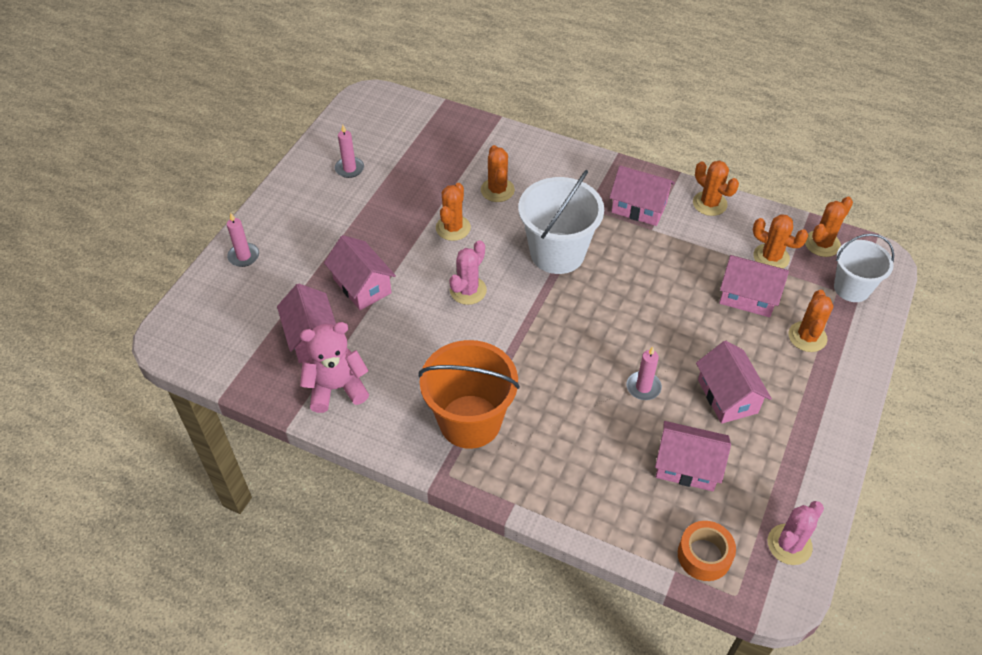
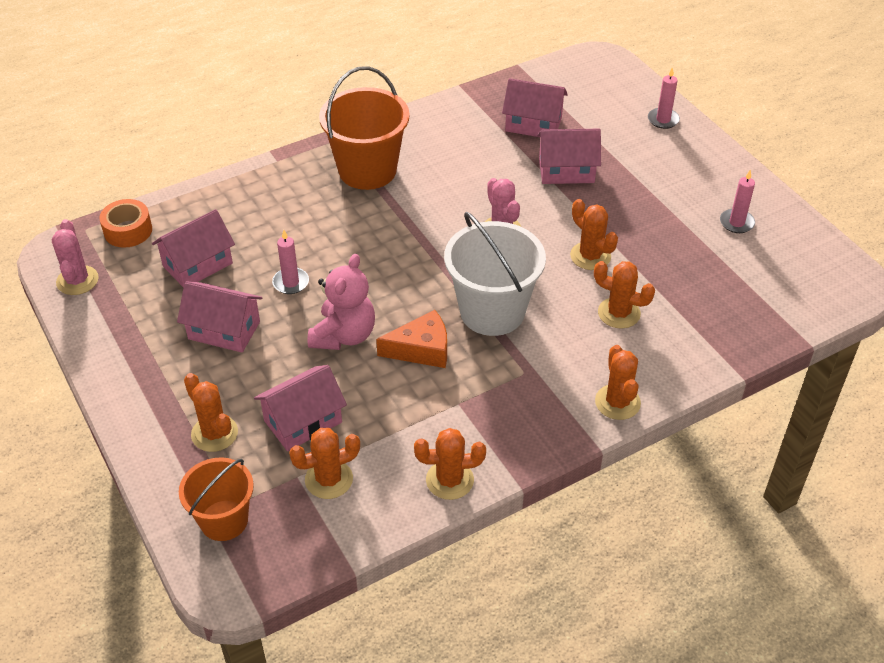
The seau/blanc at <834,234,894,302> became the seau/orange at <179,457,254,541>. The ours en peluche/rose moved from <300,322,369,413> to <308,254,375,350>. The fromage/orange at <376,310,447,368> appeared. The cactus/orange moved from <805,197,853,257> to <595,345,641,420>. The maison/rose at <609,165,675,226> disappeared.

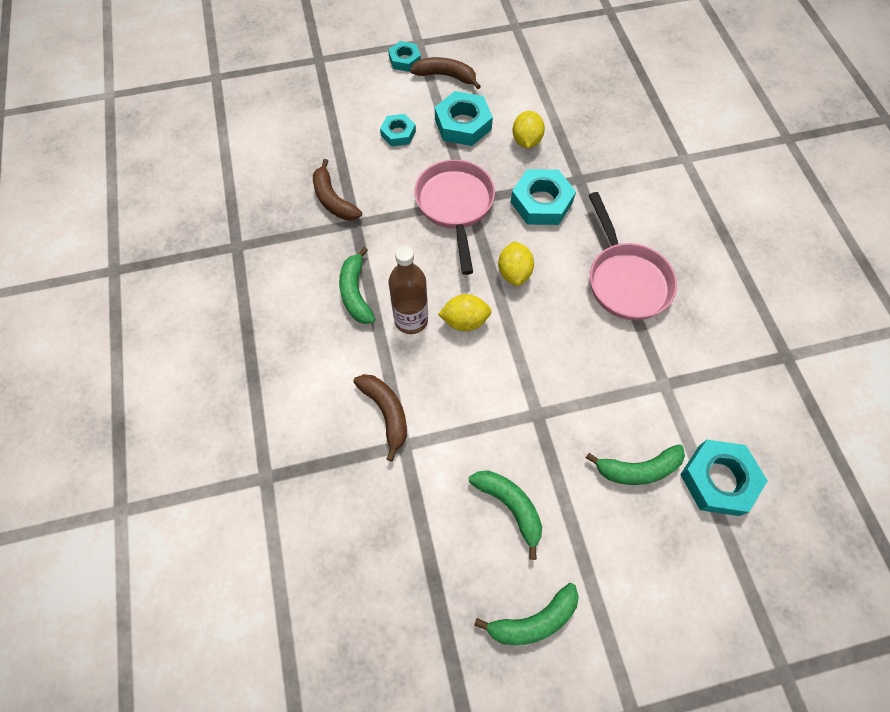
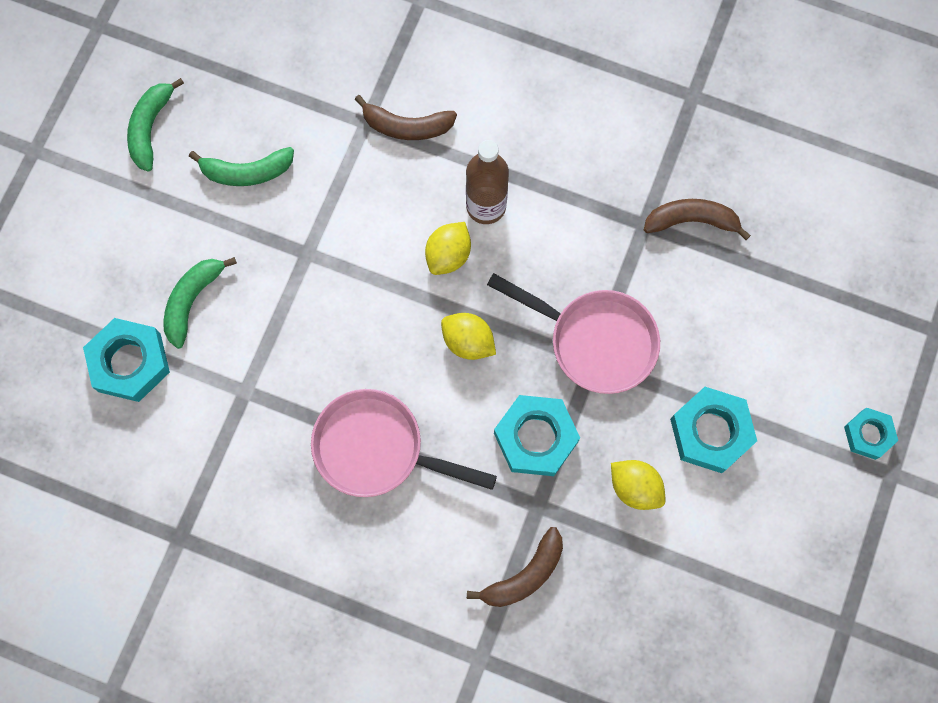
The banane/marron moved from <410,57,481,89> to <467,527,563,607>. The banane/vert at <339,247,375,324> disappeared. The écrou/turquoise at <380,114,416,146> disappeared.

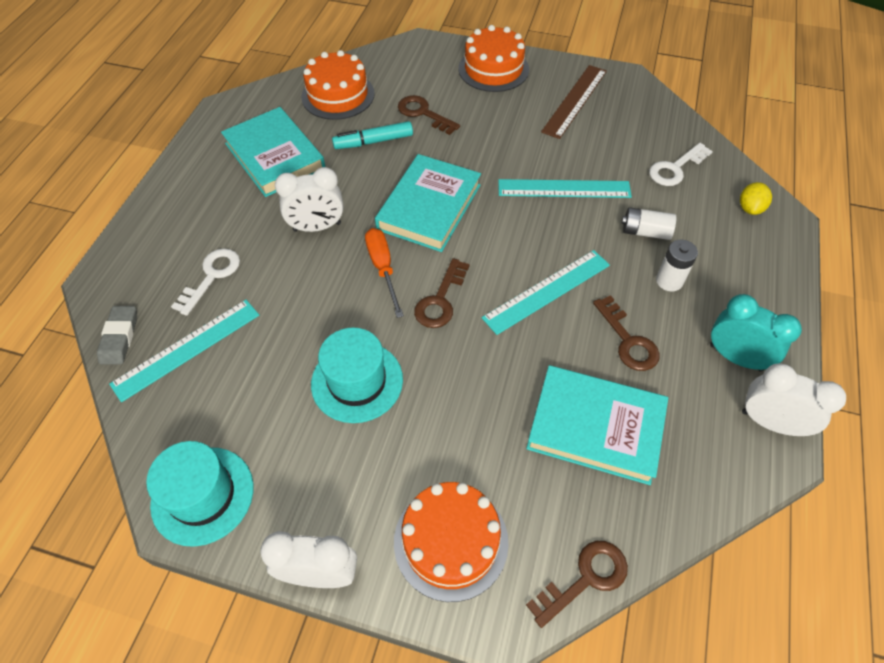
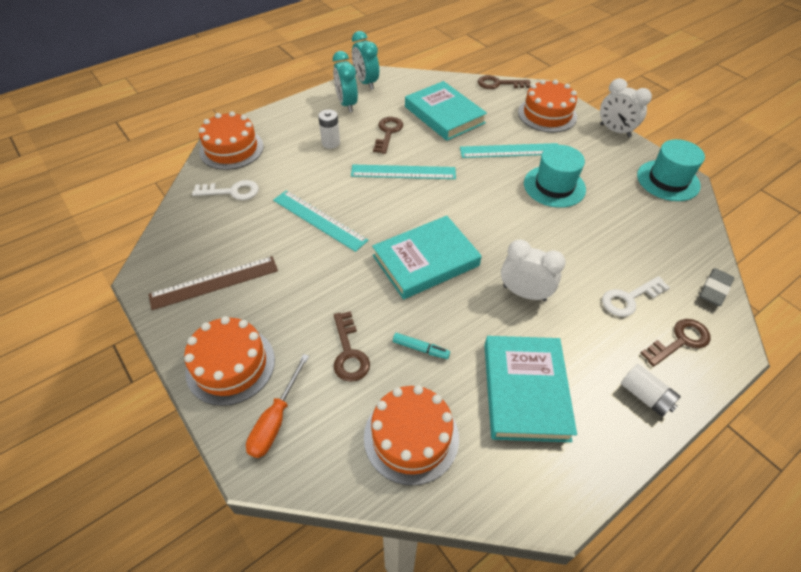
The citron/jaune at <740,182,772,215> was replaced by the gâteau/orange at <199,111,264,170>. The tournevis/orange moved from <365,228,404,318> to <246,354,309,458>. The réveil/blanc at <742,363,846,436> became the réveil/turquoise at <352,31,379,90>. The feutre/turquoise at <332,121,413,149> changed to 0.66 times the size. The règle/turquoise moved from <109,300,259,402> to <460,143,558,158>. The pile/blanc moved from <622,207,676,240> to <621,364,681,417>. The clé/marron moved from <414,258,470,328> to <641,319,711,367>.

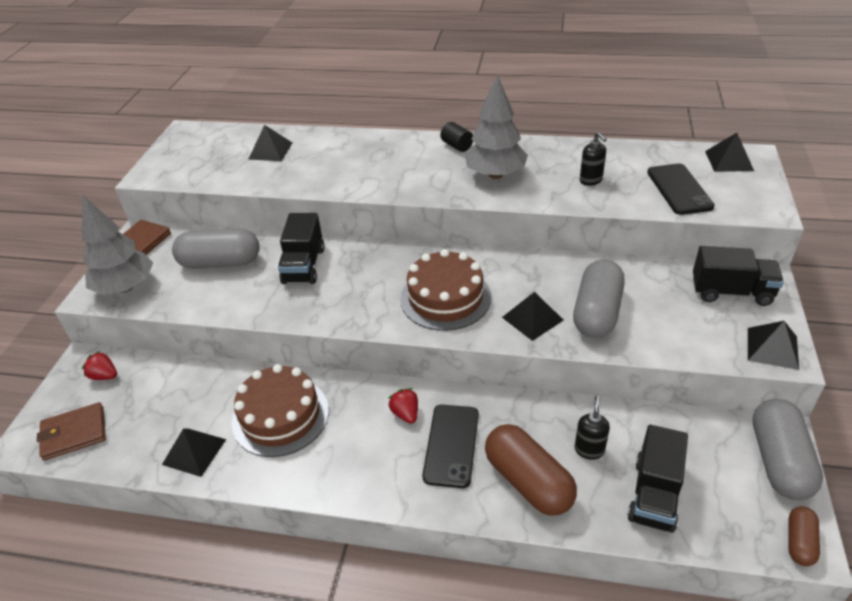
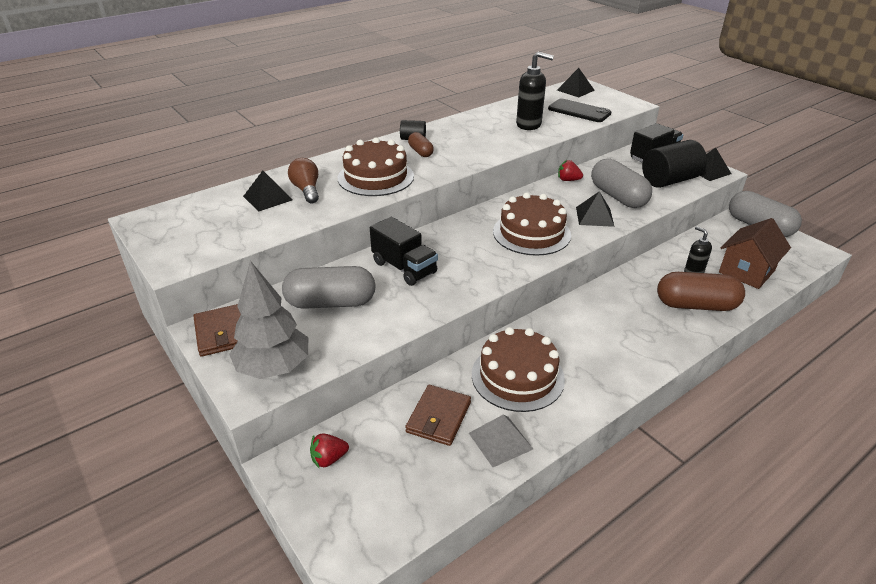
The gélule/gris at <172,228,260,269> turned 45 degrees clockwise. The ampoule/marron at <288,158,319,203> appeared. The gâteau/marron at <338,137,414,196> appeared. The portefeuille/marron moved from <37,402,106,461> to <405,385,471,446>. The gélule/marron moved from <788,506,820,566> to <408,132,434,157>. The pyramide/noir at <162,428,226,477> became the pyramide/gris at <469,415,533,467>. The distributeur de savon/noir at <580,132,607,186> changed to 1.66 times the size. The fraise/rouge moved from <388,388,418,424> to <558,160,583,181>. The cylindre/noir at <642,140,707,188> appeared. The camion/noir at <627,425,688,533> was replaced by the maison/marron at <719,218,791,289>. The téléphone/noir at <423,404,479,488> disappeared. The arbre/gris at <465,75,528,179> disappeared.

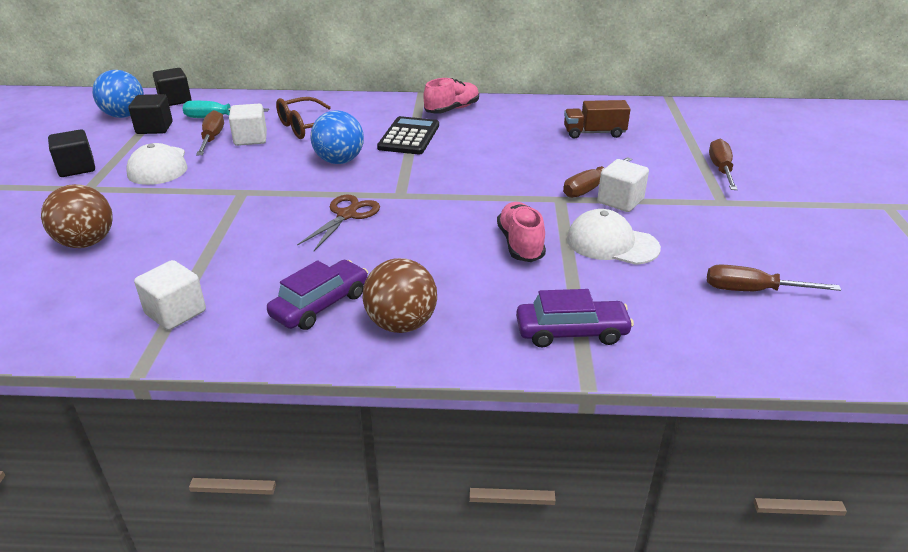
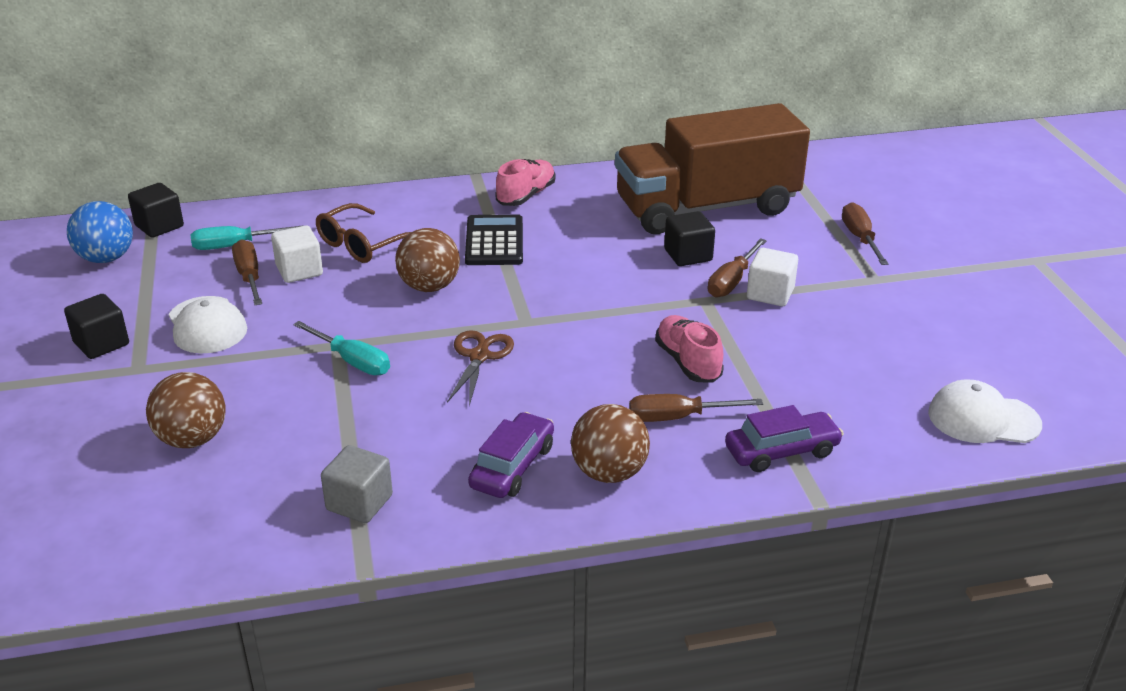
The tournevis/turquoise at <293,321,390,375> appeared. The cube/blanc at <134,260,206,330> became the cube/gris at <321,445,393,523>. The balle/bleu at <311,110,364,164> became the balle/marron at <395,228,460,292>. The camion/marron at <564,100,631,139> changed to 2.48 times the size. The tournevis/marron moved from <707,264,841,291> to <629,394,763,422>. The cube/noir moved from <128,94,173,134> to <664,211,715,266>. The casquette/blanc moved from <567,209,661,265> to <928,379,1042,443>.

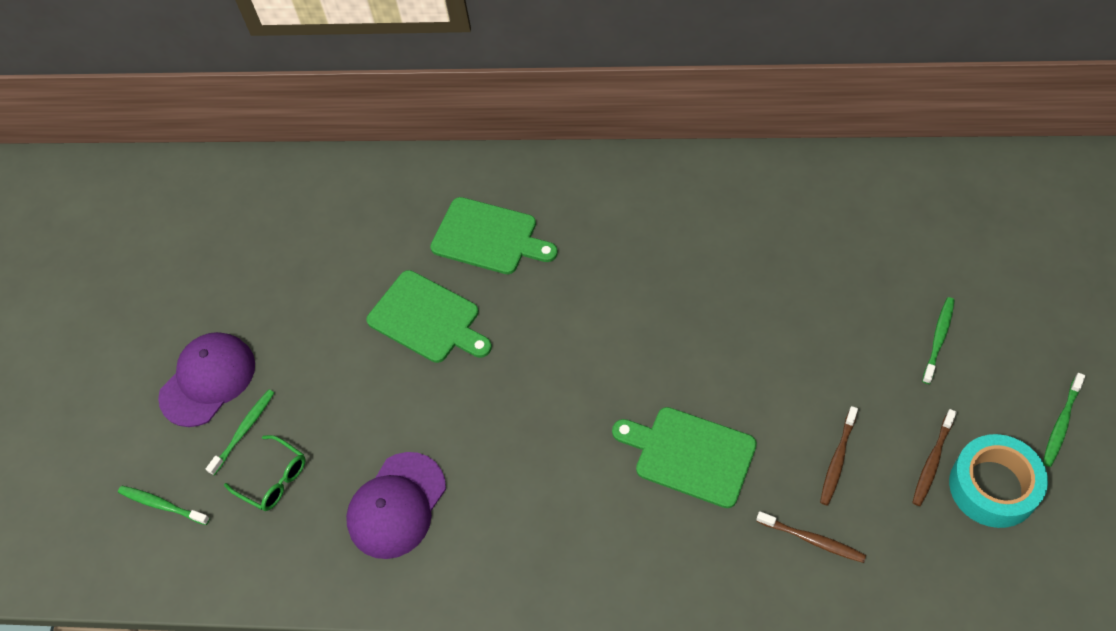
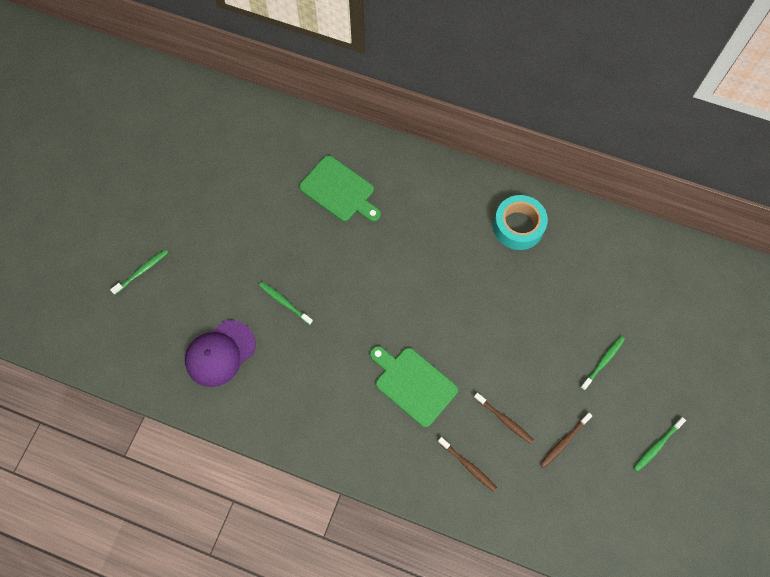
The brosse à dents/vert moved from <118,486,210,525> to <259,281,313,325>. The brosse à dents/marron at <820,406,858,506> turned 90 degrees counterclockwise. The ruban adhésif/turquoise moved from <949,434,1048,528> to <493,195,548,250>. The casquette/violet at <158,332,255,427> disappeared. The lunettes/vert at <224,435,306,511> disappeared. The planche à découper/vert at <366,270,492,363> disappeared.

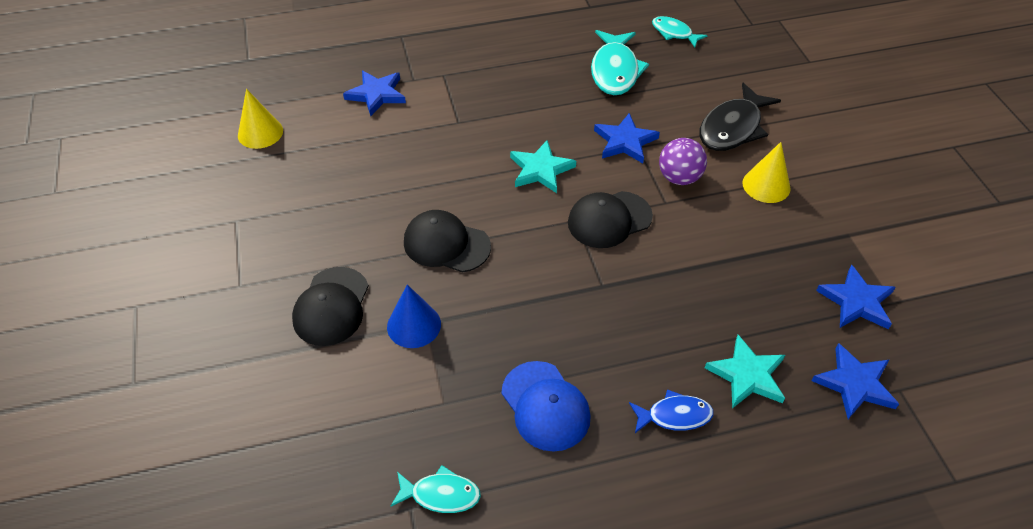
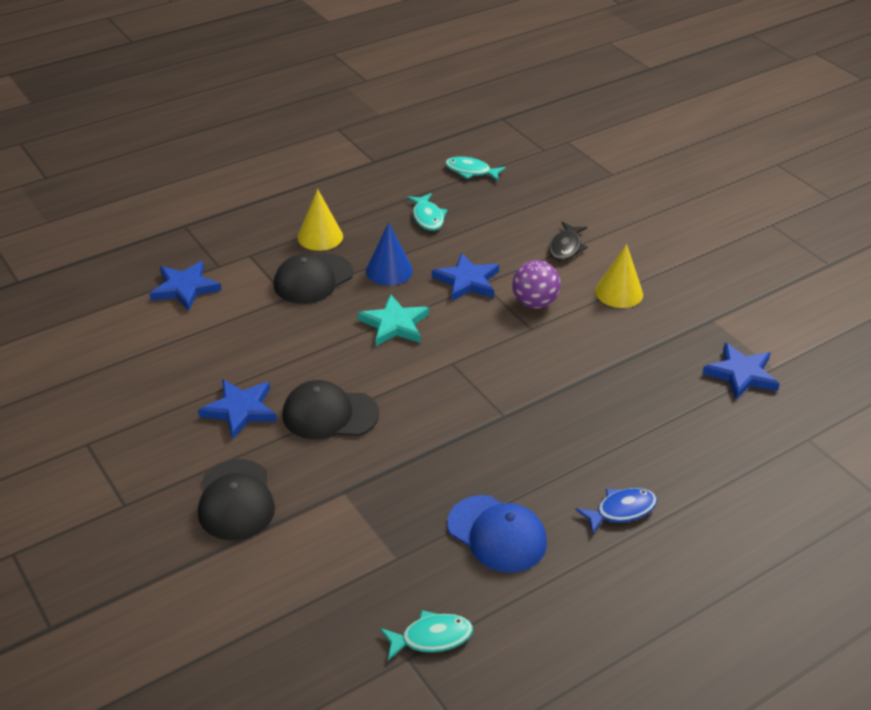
The étoile/bleu moved from <812,343,899,419> to <198,379,277,439>. The casquette/noir moved from <568,191,653,248> to <274,253,353,304>. The cône/jaune moved from <238,89,283,149> to <297,189,343,251>. The cône/bleu moved from <387,284,441,348> to <366,222,413,286>. The poisson/turquoise at <591,30,649,95> changed to 0.59 times the size. The poisson/noir at <700,83,781,151> changed to 0.59 times the size. The étoile/turquoise at <705,335,785,408> disappeared.

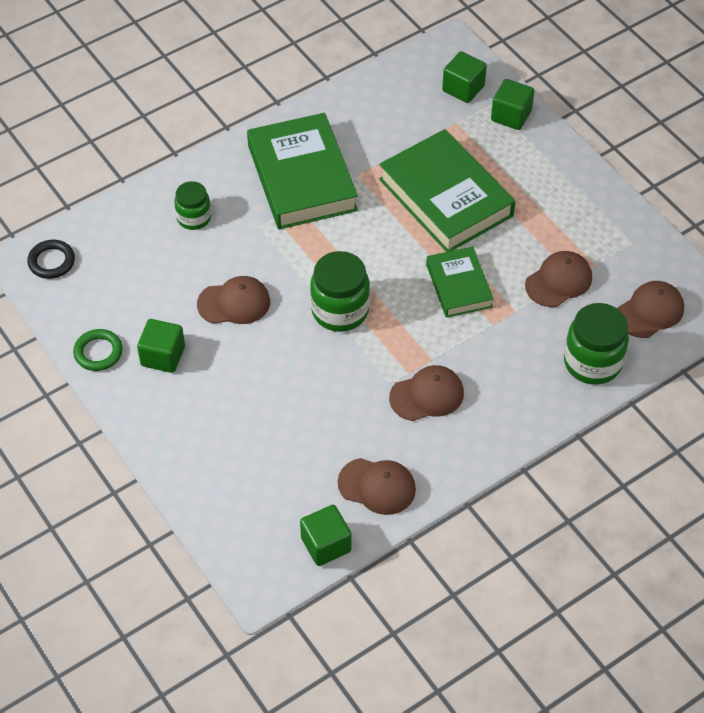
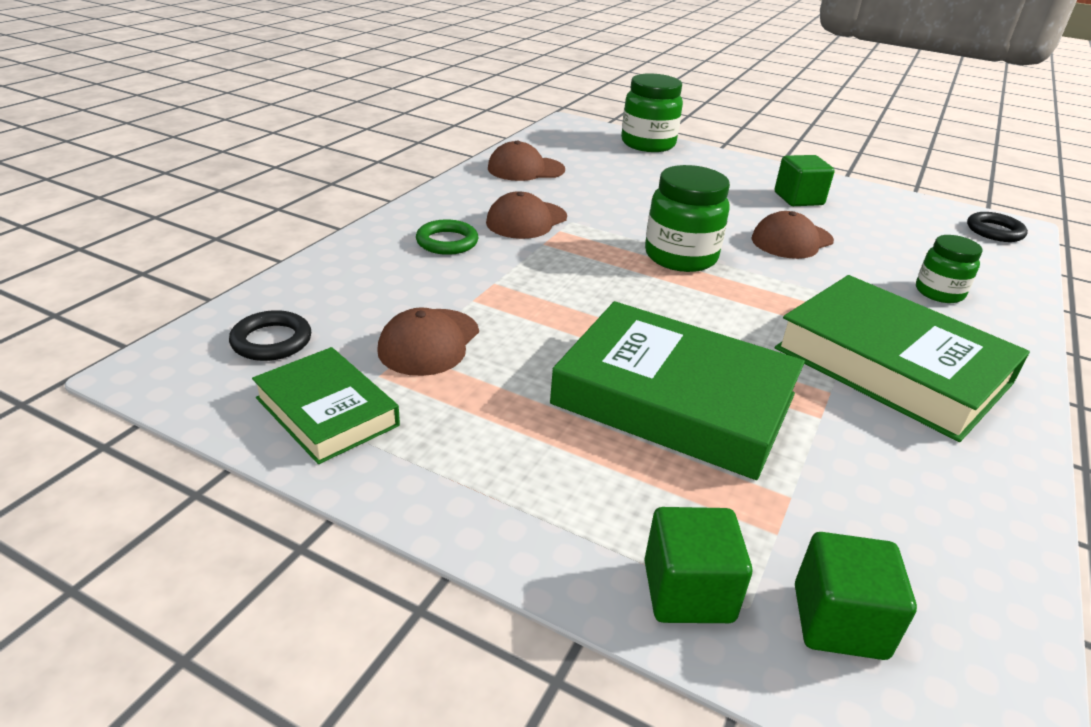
The casquette/marron at <617,281,684,338> was replaced by the anneau/noir at <229,310,311,361>. The livre/vert moved from <426,246,494,318> to <252,347,400,464>. The anneau/vert moved from <73,329,123,371> to <416,219,478,255>. The bocal/vert moved from <564,303,629,385> to <621,73,683,152>. The cube/vert at <300,505,352,566> disappeared.

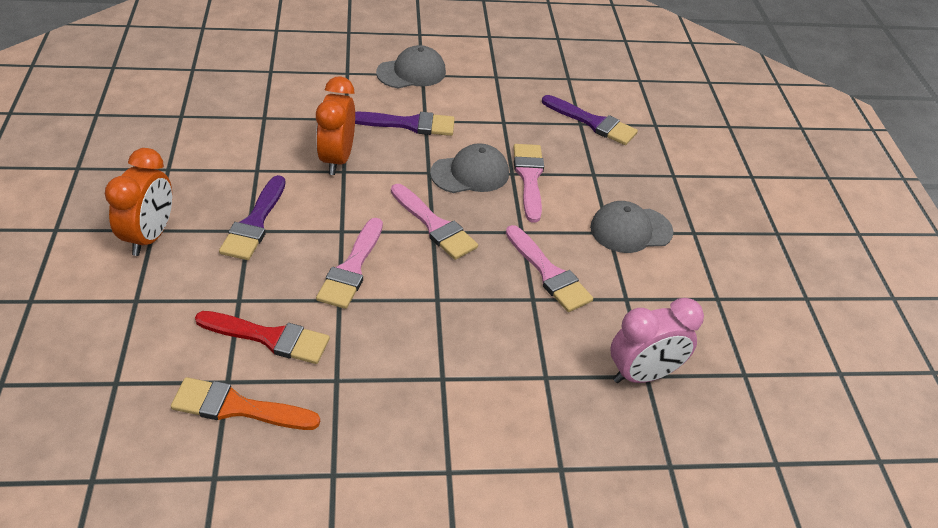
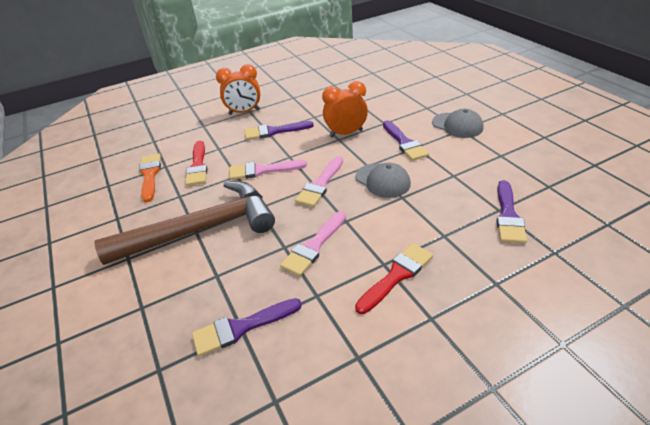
The marteau/marron at <94,181,275,265> appeared. The réveil/rose at <610,298,704,383> was replaced by the pinceau/violet at <192,298,302,356>. The casquette/gris at <590,201,673,253> was replaced by the pinceau/rouge at <355,243,433,314>. The pinceau/rose at <514,144,544,223> disappeared.

